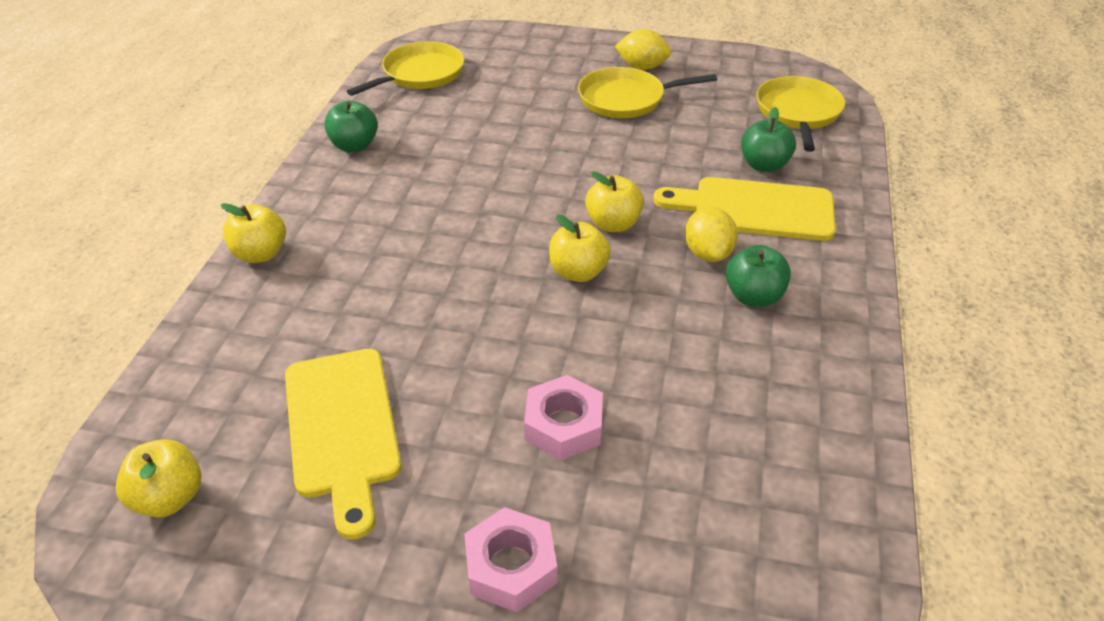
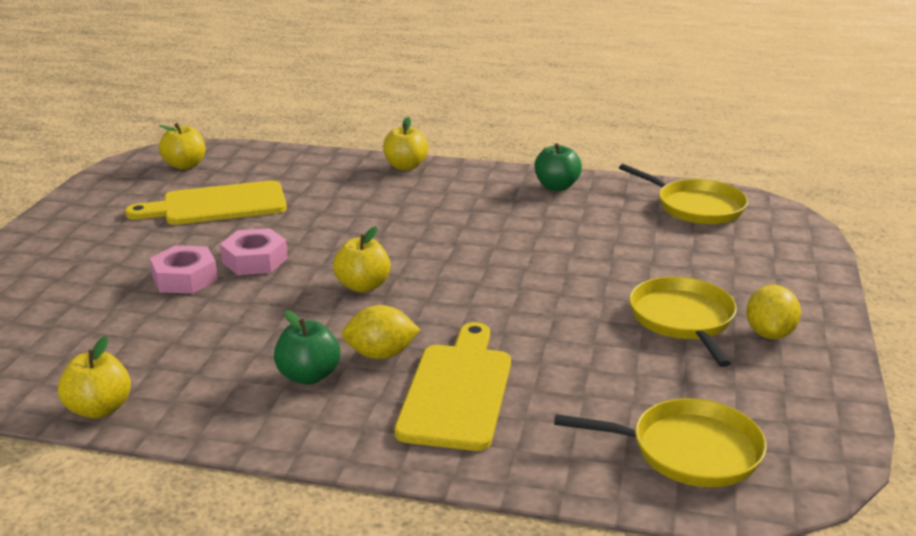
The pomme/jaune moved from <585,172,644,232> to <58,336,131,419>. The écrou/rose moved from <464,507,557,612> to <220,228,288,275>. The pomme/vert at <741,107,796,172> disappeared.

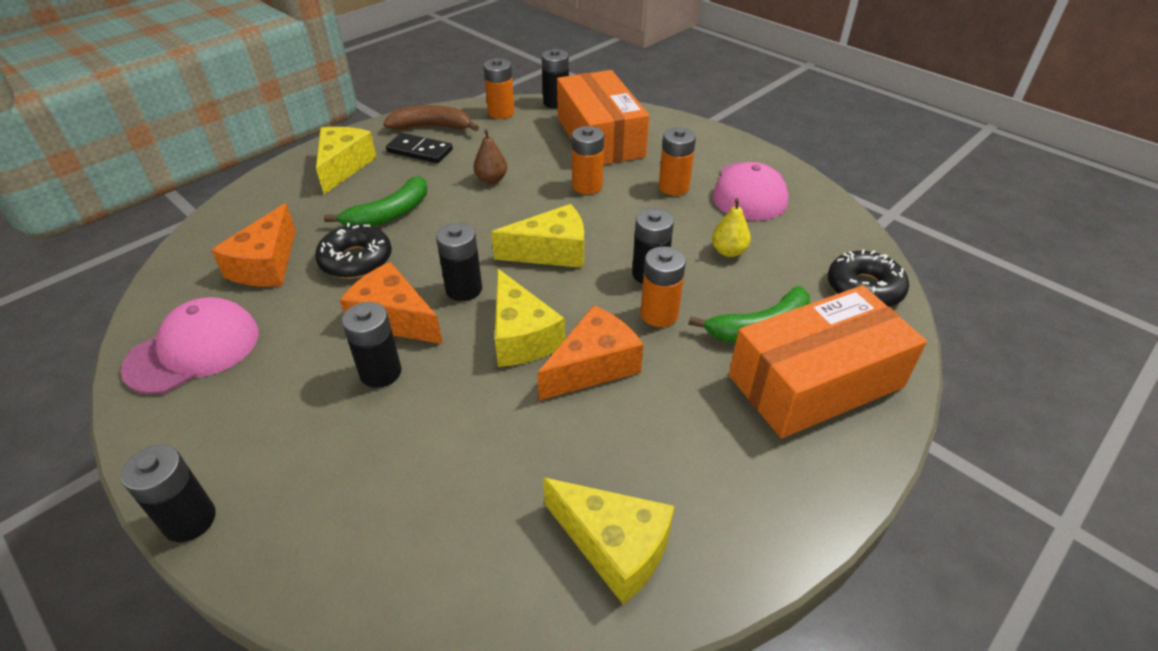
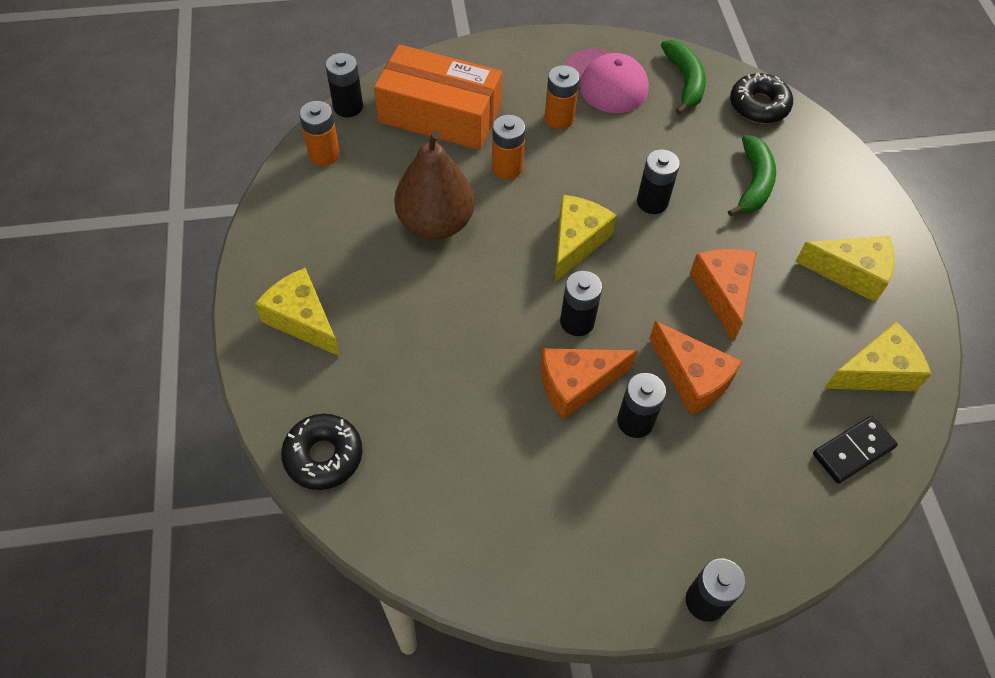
The beignet/noir moved from <315,223,392,279> to <281,414,363,490>. The poire/marron at <474,129,507,184> changed to 2.19 times the size. The fromage/orange moved from <211,203,296,287> to <649,321,742,415>. The banane/vert moved from <324,176,427,226> to <661,40,706,115>. The fromage/jaune moved from <495,269,565,367> to <795,236,894,302>. The domino/noir moved from <386,133,453,163> to <813,416,898,484>. The casquette/rose at <121,297,259,394> disappeared. The banane/marron at <383,105,479,131> disappeared. The pile/orange at <640,246,686,327> disappeared. The poire/jaune at <712,198,751,257> disappeared. The boîte/orange at <729,285,927,438> disappeared.

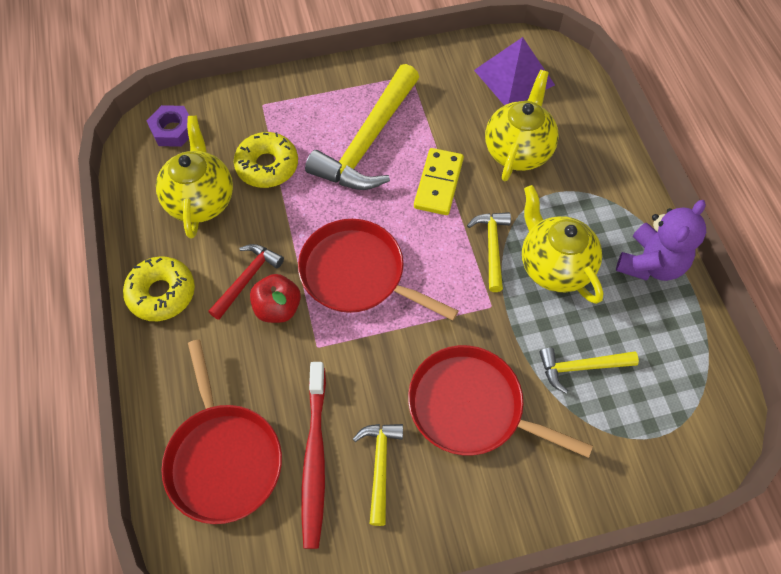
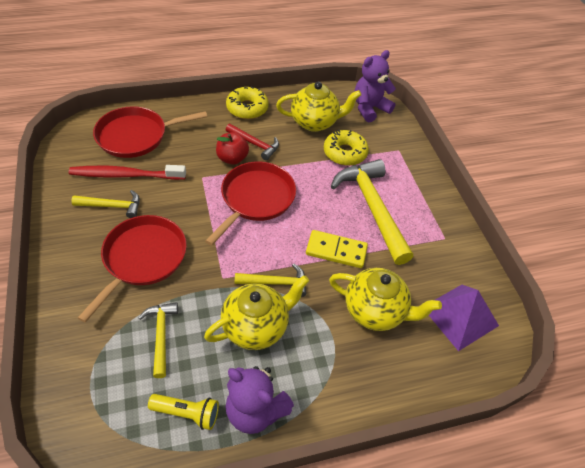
The lampe de poche/jaune at <148,394,219,430> appeared. The marteau/jaune at <305,64,419,190> turned 45 degrees clockwise. The écrou/violet at <147,105,189,147> was replaced by the ours en peluche/violet at <354,50,396,123>.

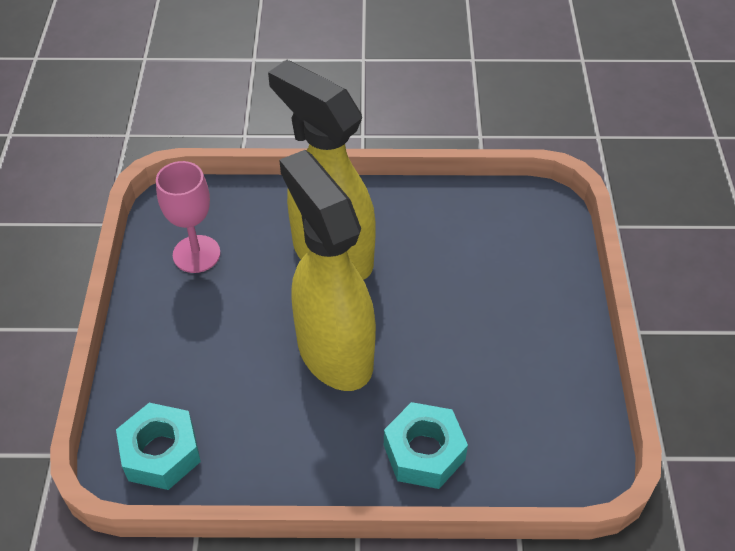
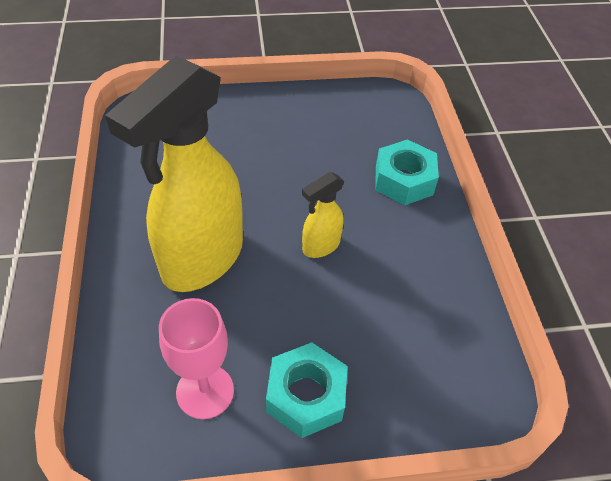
The écrou/turquoise moved from <116,403,201,490> to <266,343,348,438>. The vaporisateur/jaune at <279,150,376,391> changed to 0.45 times the size.

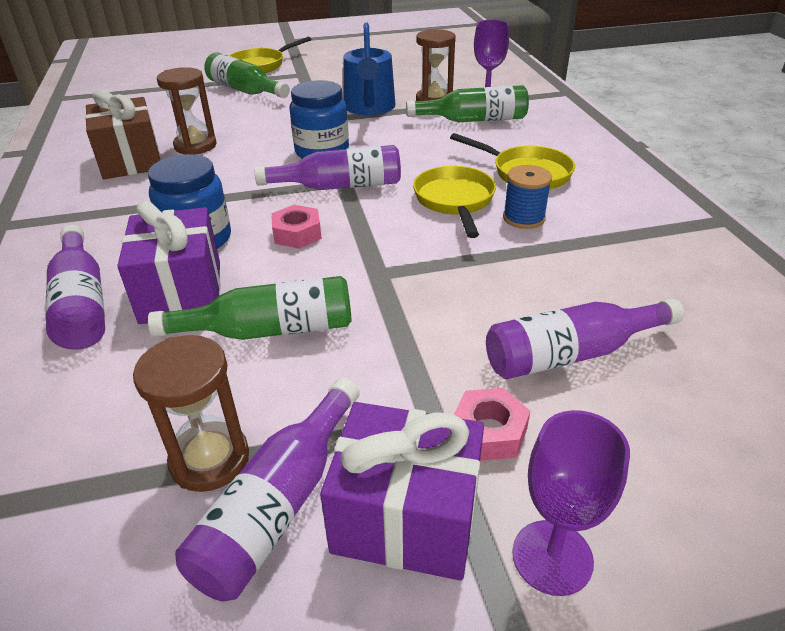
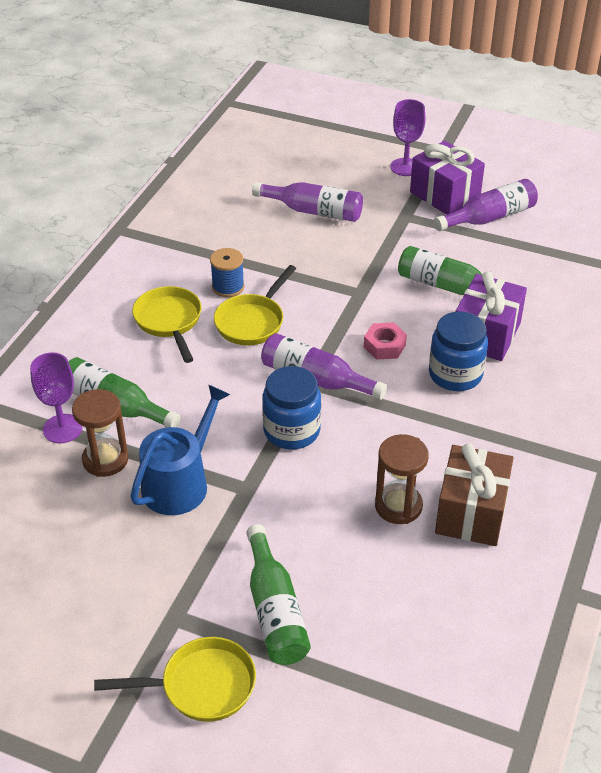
The bouteille/violet at <46,225,105,350> disappeared. The sablier/marron at <133,335,249,492> disappeared. The écrou/rose at <454,388,530,461> disappeared.

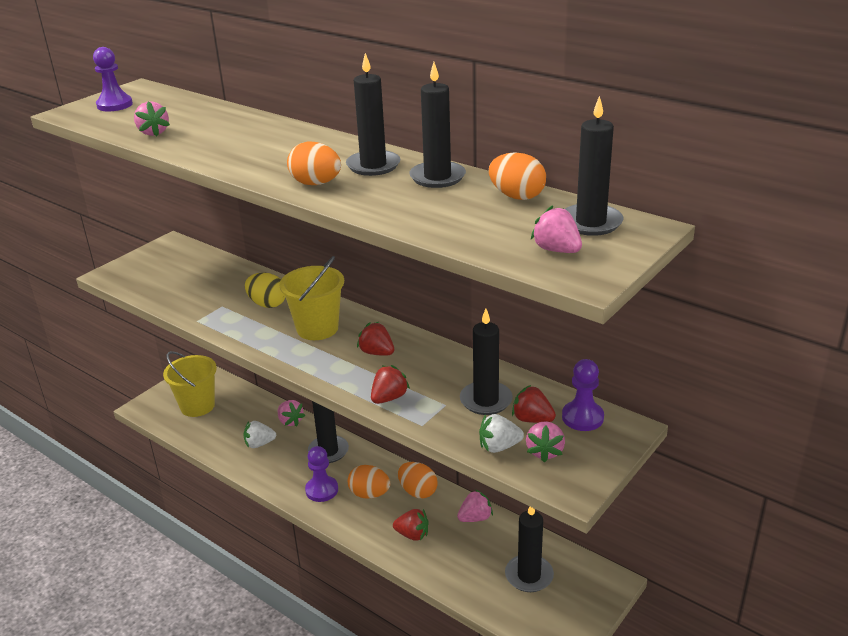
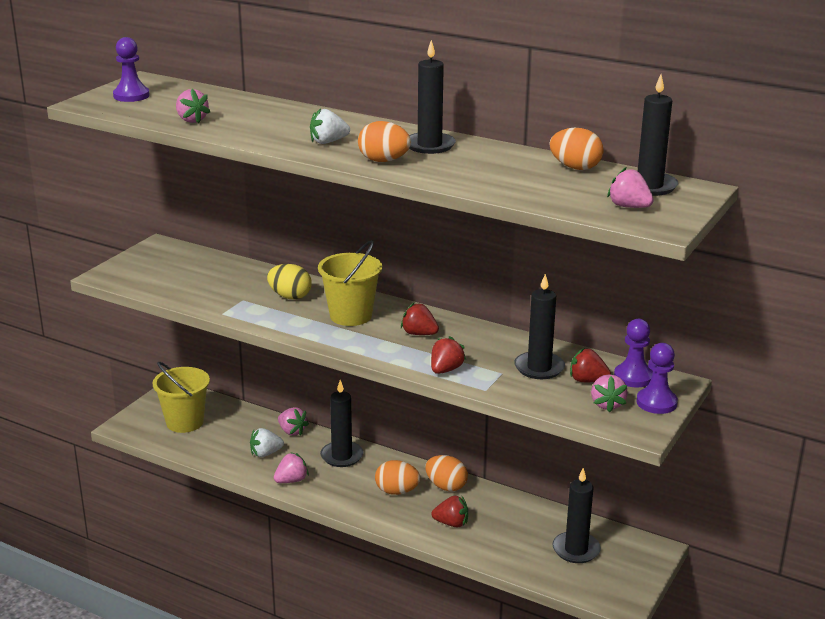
The fraise/rose moved from <457,489,493,522> to <274,452,309,483>. The fraise/blanc moved from <479,414,524,453> to <310,108,350,144>. The pion/violet moved from <305,446,338,502> to <636,343,678,414>. The bougie/noir at <409,62,466,188> disappeared.

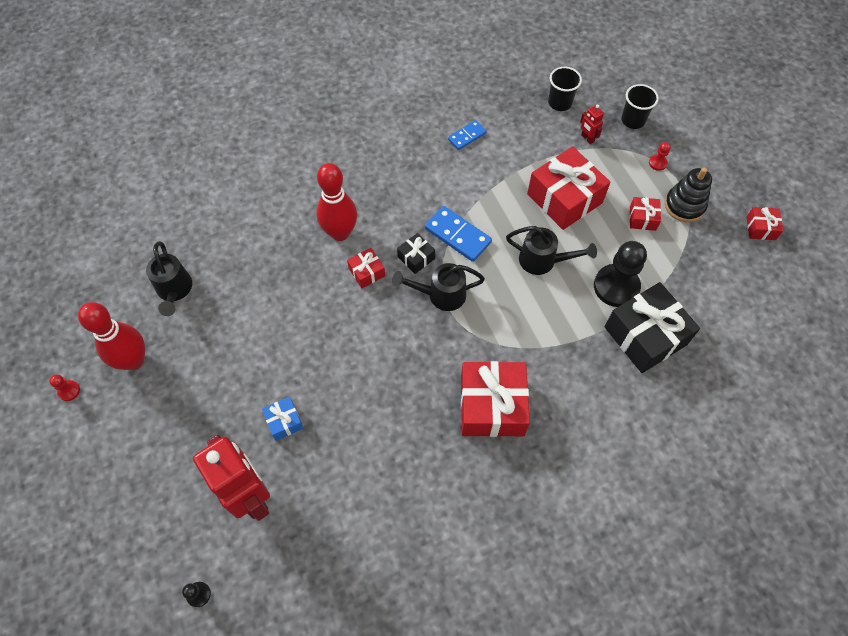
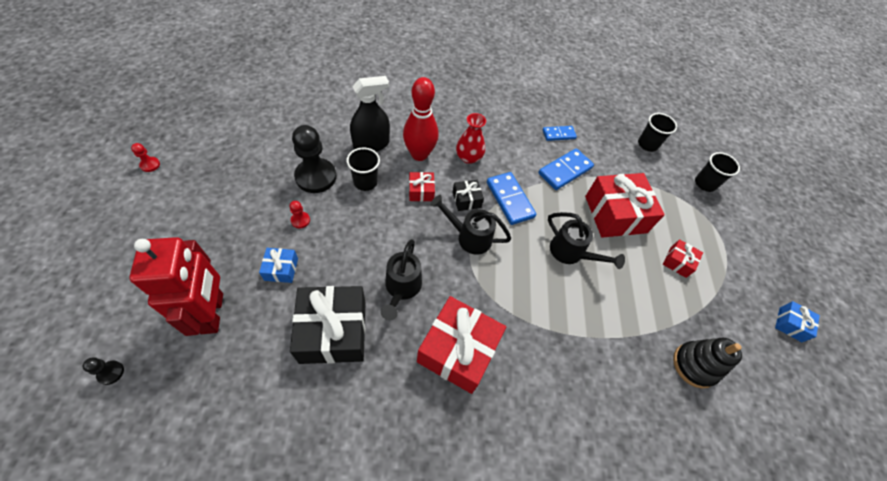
The pion/rouge moved from <649,142,671,171> to <289,201,310,228>. The cadeau/noir moved from <605,282,700,373> to <290,286,366,364>. The pion/noir moved from <594,241,647,307> to <292,125,336,193>. The gobelet/noir at <346,147,380,191> appeared. The vaporisateur/noir at <350,76,390,152> appeared. The arrosoir/noir moved from <146,241,192,316> to <380,239,422,320>. The vase/rouge at <456,113,486,164> appeared. The domino/bleu at <538,148,594,190> appeared. The jouet à empiler/noir moved from <665,167,712,222> to <673,338,742,388>. The cadeau/rouge at <747,207,783,240> became the cadeau/bleu at <775,301,820,342>. The quille/rouge at <78,302,145,370> disappeared. The robot/rouge at <580,105,604,144> disappeared.

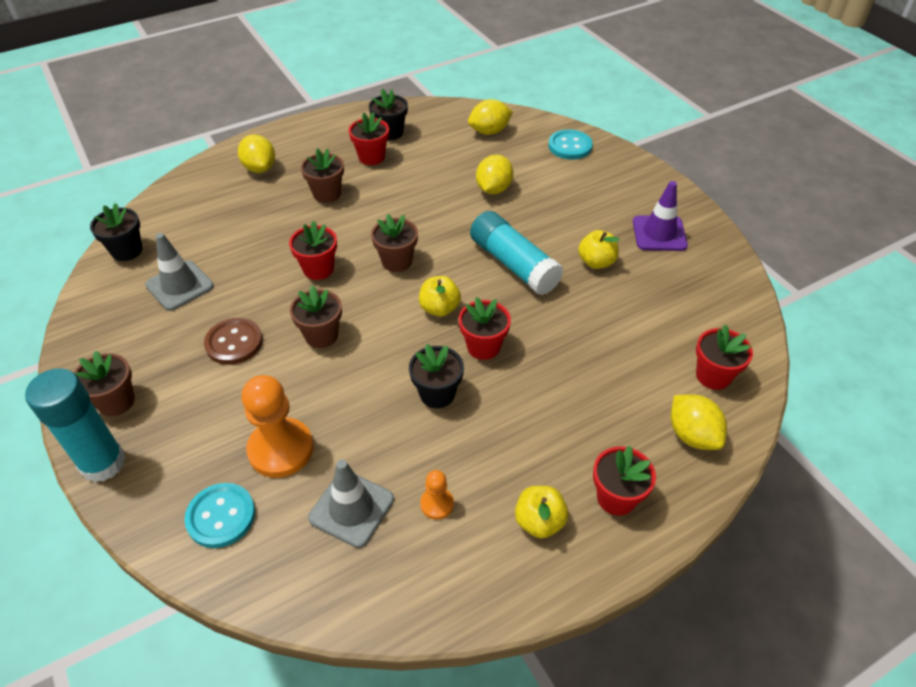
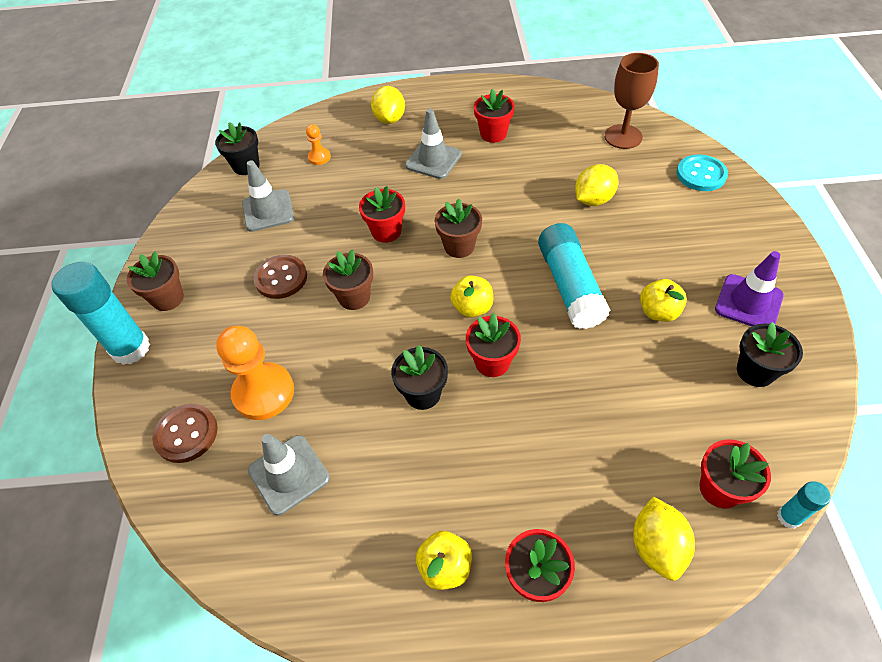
The bouton/turquoise at <184,483,255,548> became the bouton/marron at <152,404,218,463>. The pion/orange moved from <420,470,454,520> to <306,124,331,165>. The pot de fleurs/marron at <301,148,344,203> was replaced by the cône de chantier/gris at <405,108,462,179>. The citron/jaune at <468,99,513,135> was replaced by the verre à pied/marron at <605,53,659,149>. The pot de fleurs/noir moved from <369,89,408,140> to <737,322,803,387>. The bâton de colle/turquoise at <777,481,831,529> appeared.

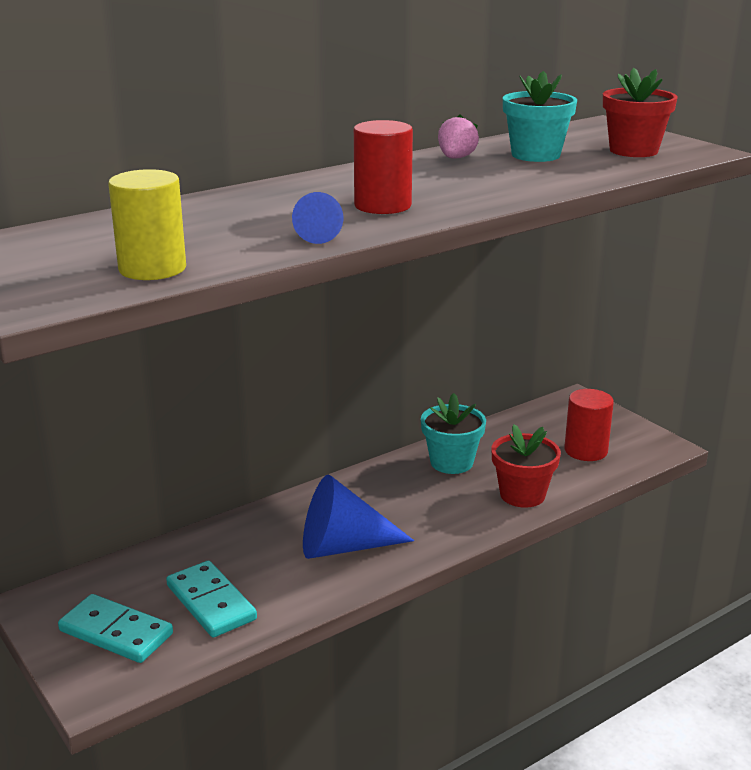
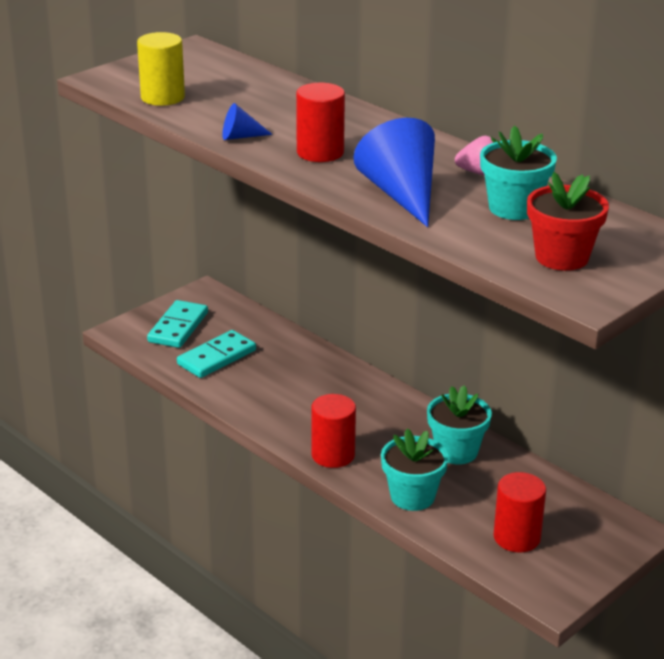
The cylindre/rouge at <311,394,356,468> appeared. The cône/bleu moved from <303,474,414,559> to <353,118,435,227>. The pot de fleurs/rouge at <491,424,561,508> became the pot de fleurs/turquoise at <381,429,449,511>.

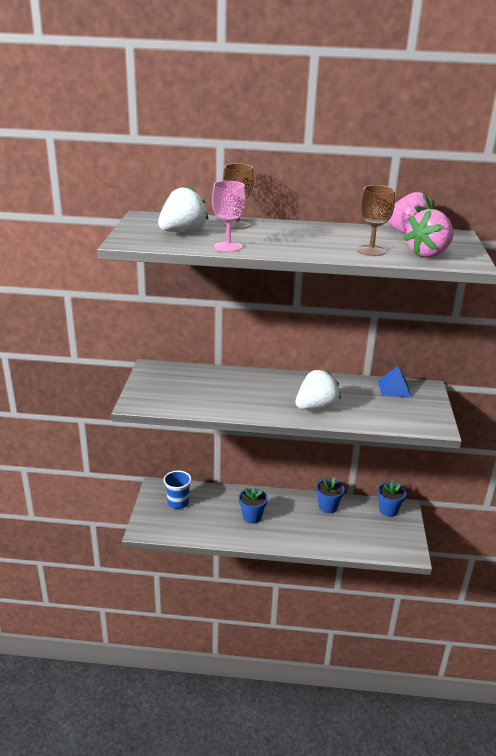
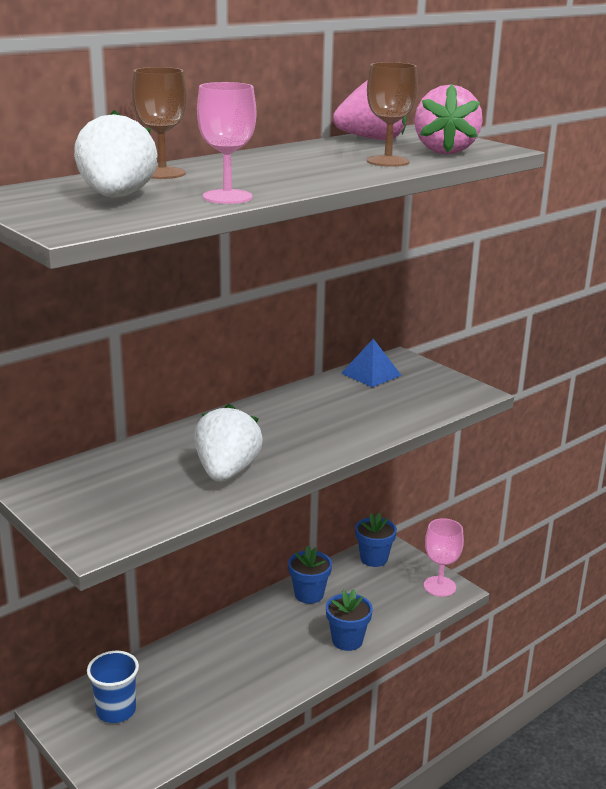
The fraise/blanc moved from <296,370,341,410> to <194,404,263,482>. The pot de fleurs/bleu moved from <239,486,268,524> to <326,589,373,651>. The verre à pied/rose at <424,518,464,597> appeared.

